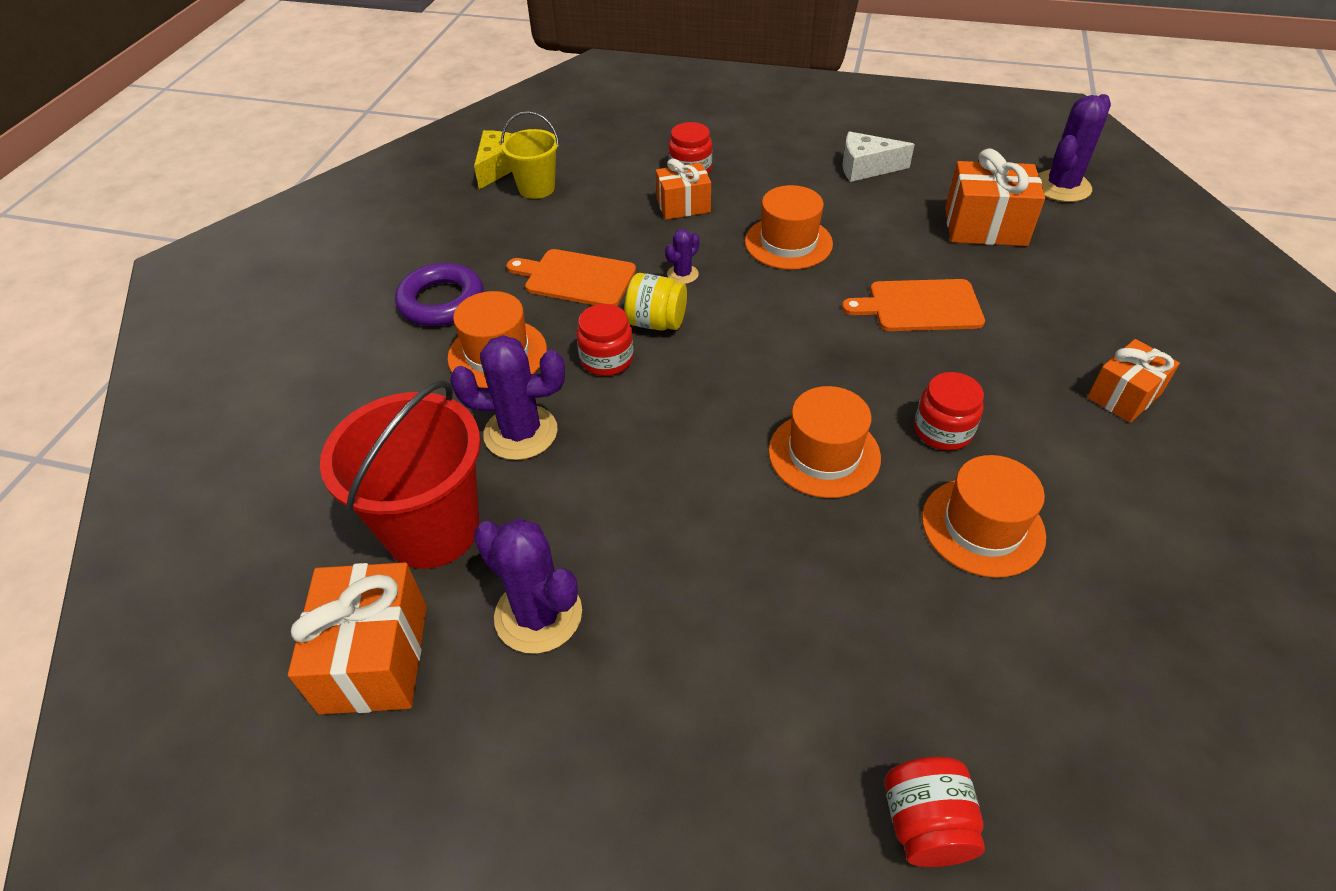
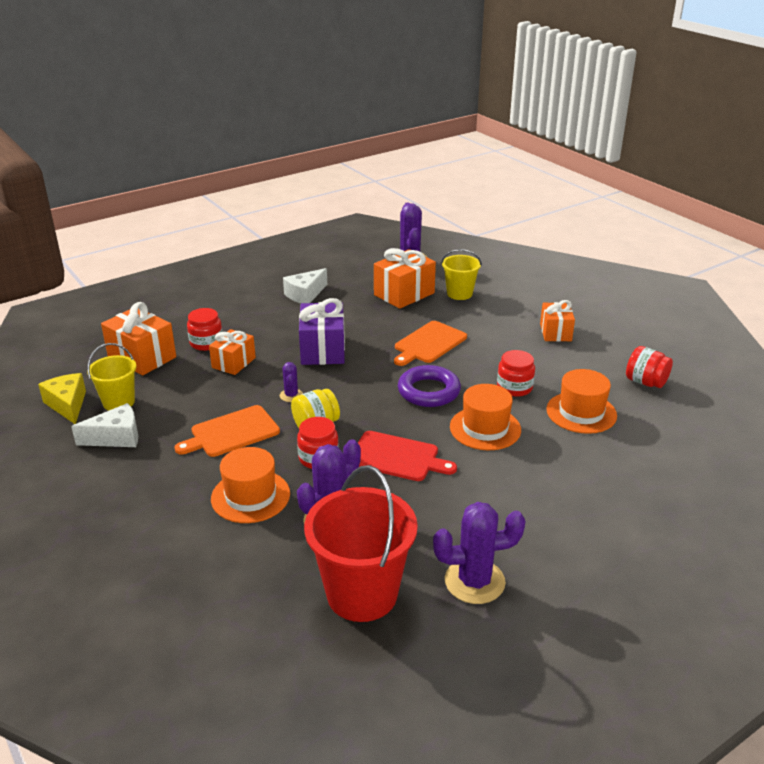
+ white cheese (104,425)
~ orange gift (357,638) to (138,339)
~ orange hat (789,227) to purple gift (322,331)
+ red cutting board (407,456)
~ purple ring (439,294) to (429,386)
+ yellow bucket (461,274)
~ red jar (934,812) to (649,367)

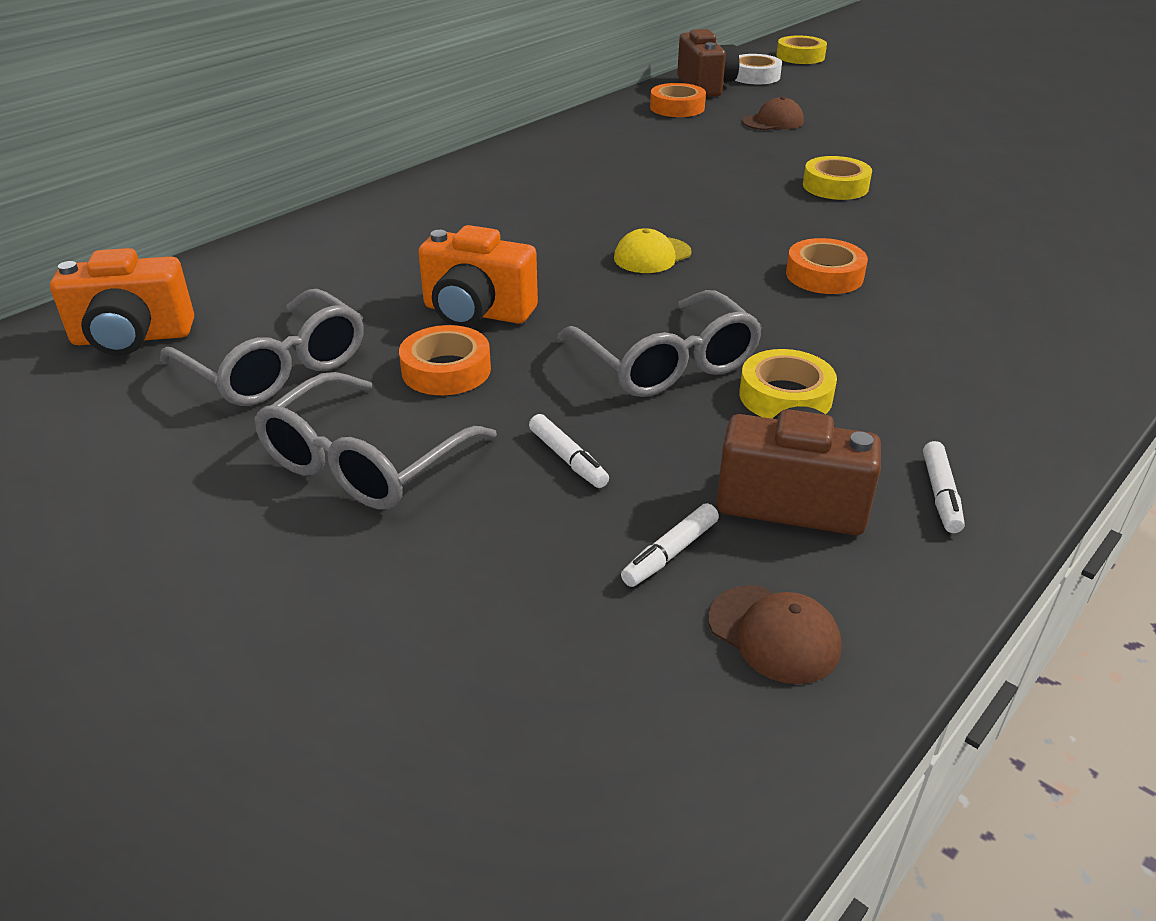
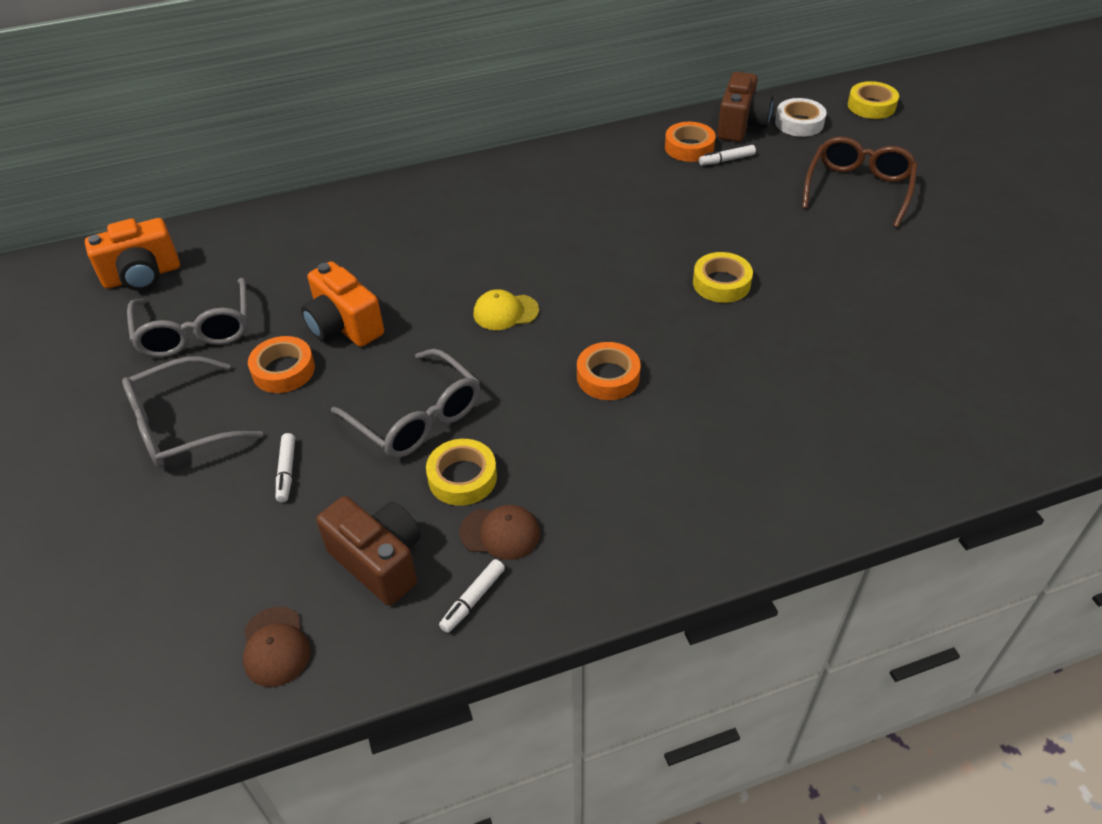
~ orange camera (122,301) = (132,254) 45 degrees counterclockwise
~ grey glasses (660,343) = (405,403) 45 degrees counterclockwise
~ brown cap (773,113) to (499,532)
~ white marker (670,545) to (727,155)
+ brown glasses (860,182)

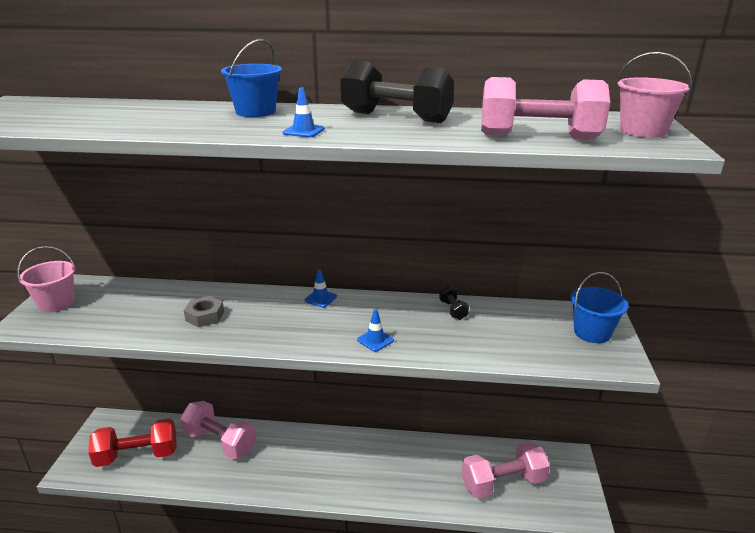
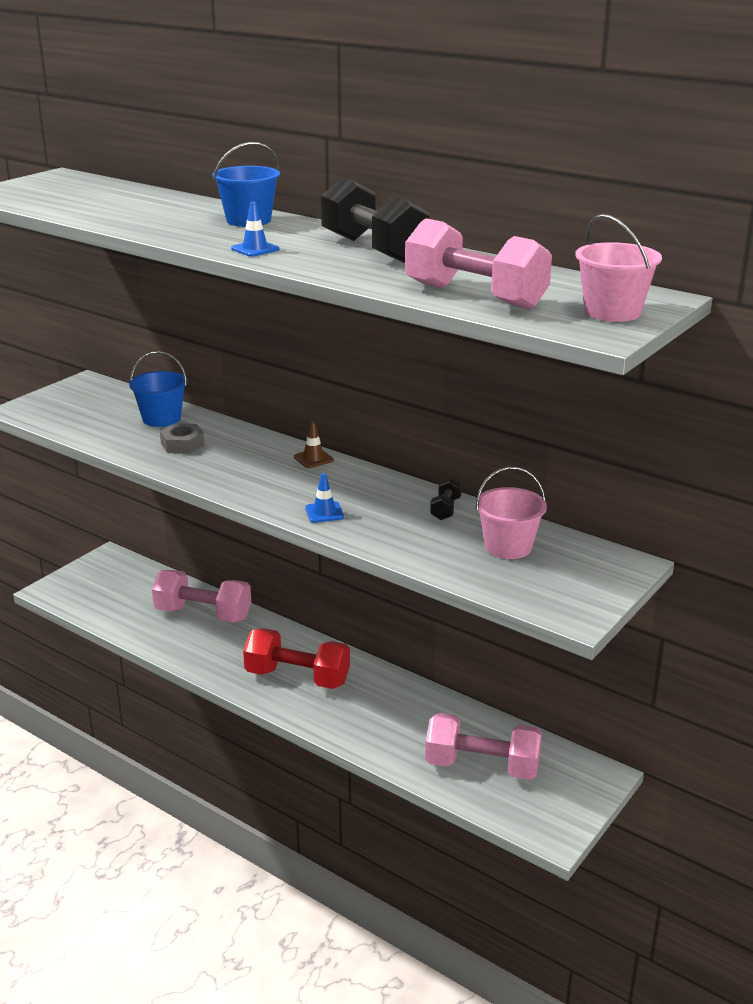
~ blue bucket (599,307) to (158,389)
~ pink dumbbell (218,430) = (201,596) 45 degrees counterclockwise
~ red dumbbell (132,442) to (296,658)
~ blue traffic cone (320,288) to brown traffic cone (314,445)
~ pink bucket (46,279) to (511,513)

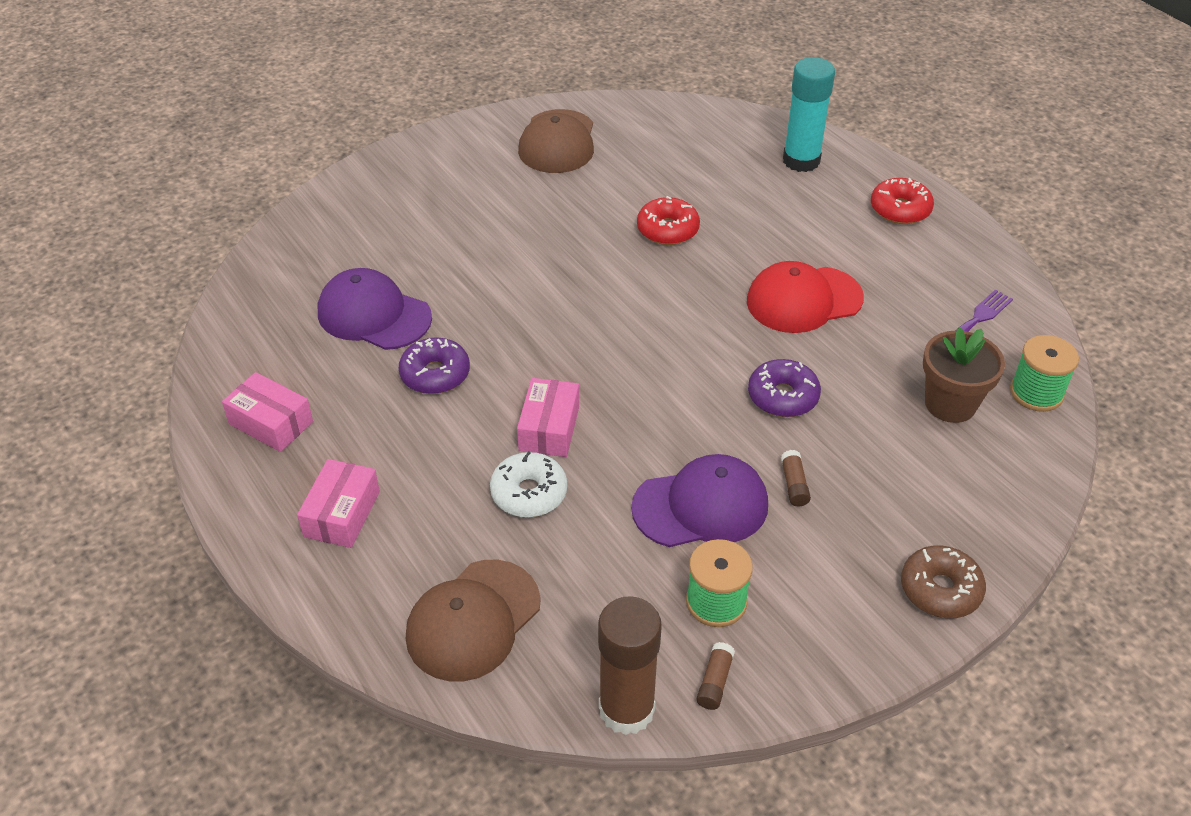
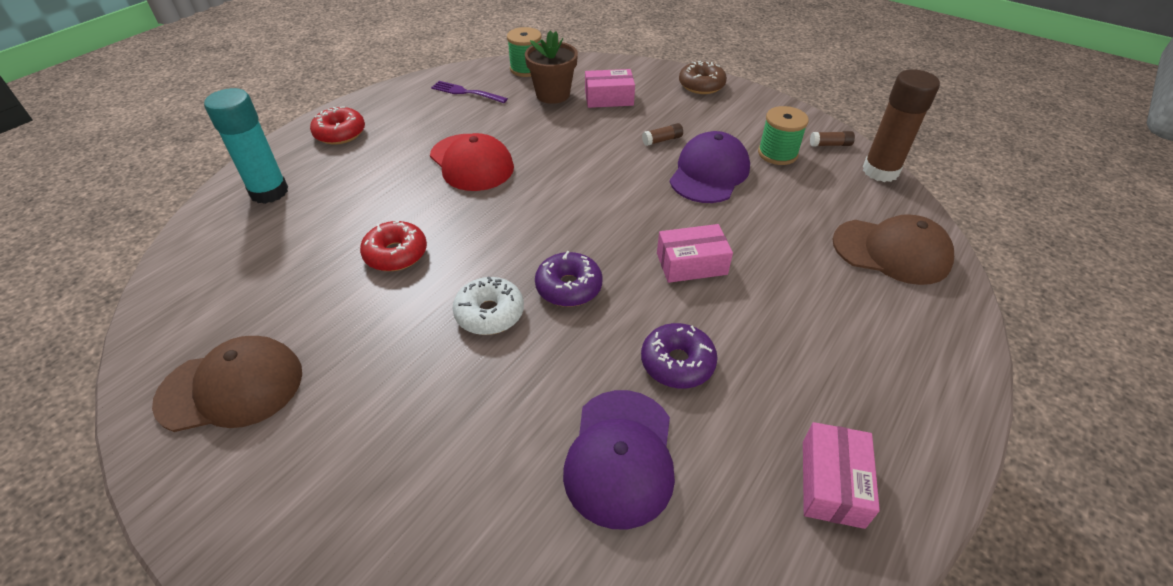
~ white donut (528,484) to (488,305)
~ purple donut (784,388) to (569,279)
~ pink box (338,503) to (610,88)
~ purple cap (699,500) = (710,167) 60 degrees clockwise

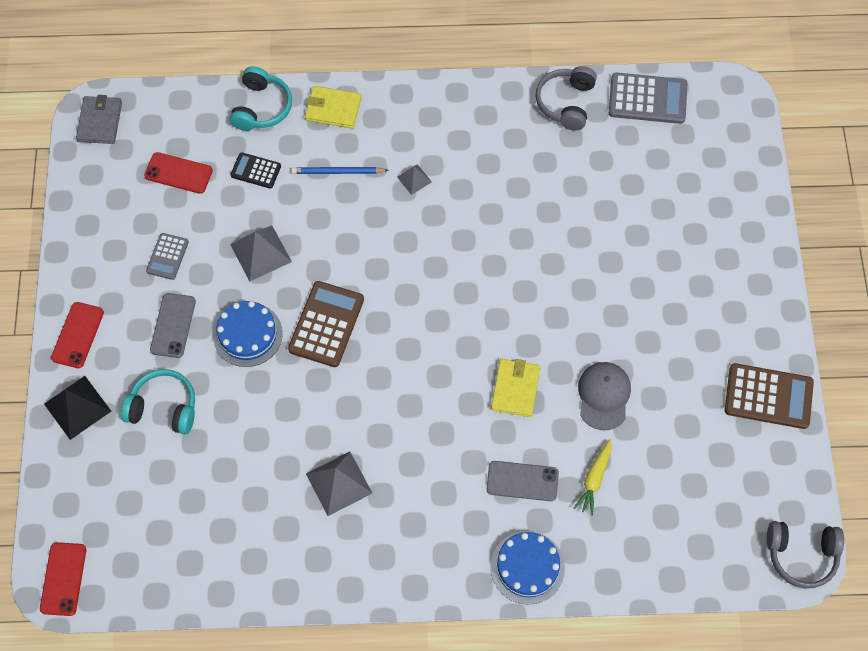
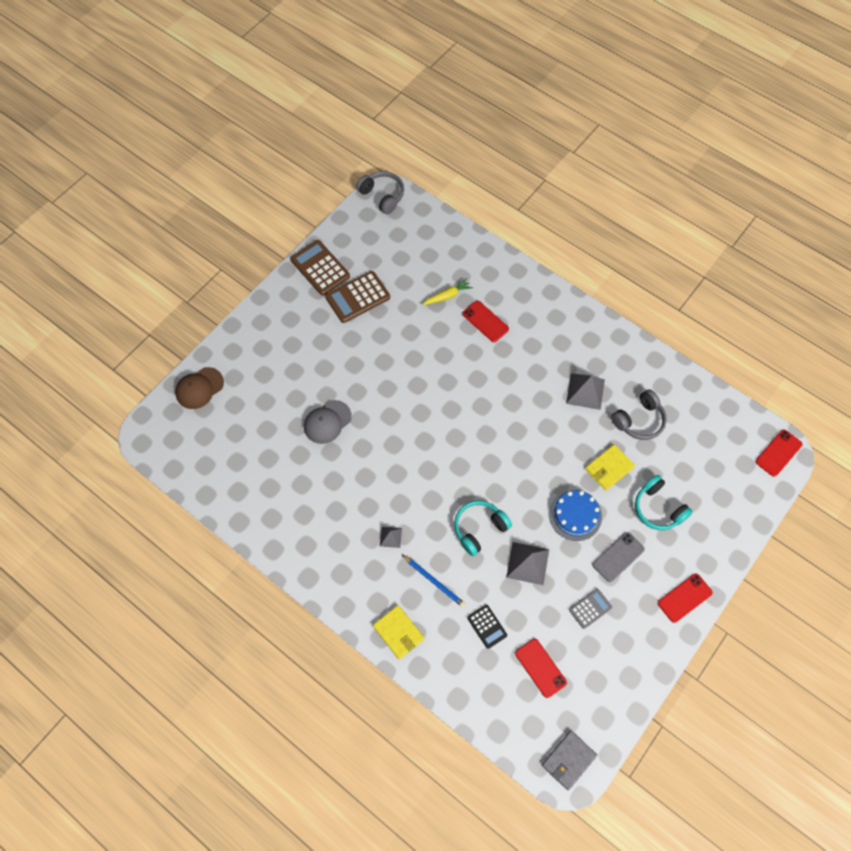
+ brown cap (199,388)
~ grey cap (604,396) to (328,422)
~ brown calculator (326,324) to (357,297)
~ turquoise headphones (260,98) to (483,528)
~ grey phone (523,481) to red phone (486,321)
~ yellow wallet (515,388) to (610,467)
~ grey headphones (566,98) to (639,414)
- black pyramid (77,408)
- blue cake (527,568)
- grey calculator (648,98)

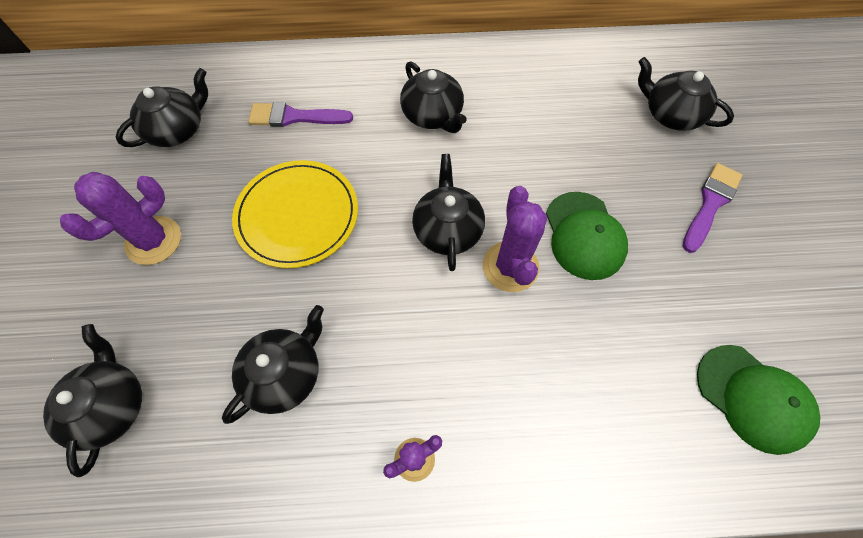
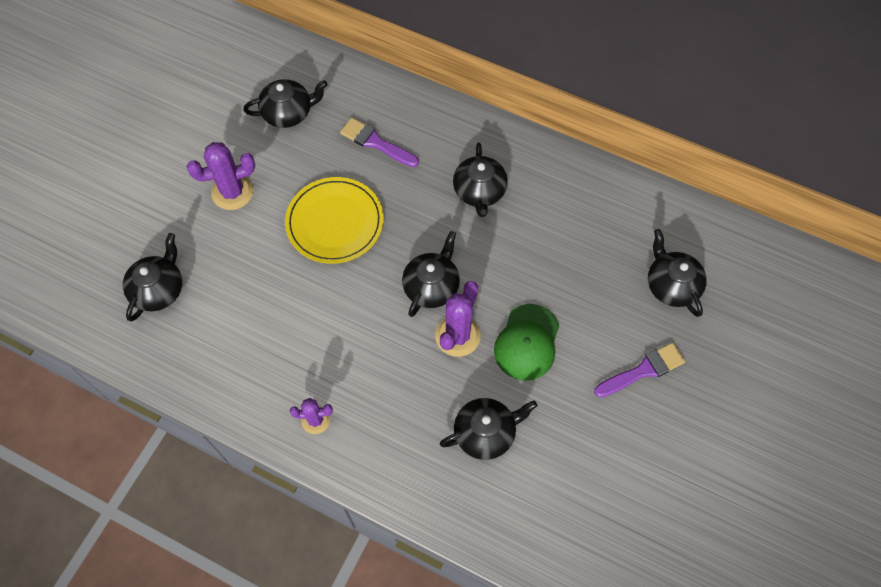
~ black teapot (273,364) to (488,429)
- green cap (758,400)

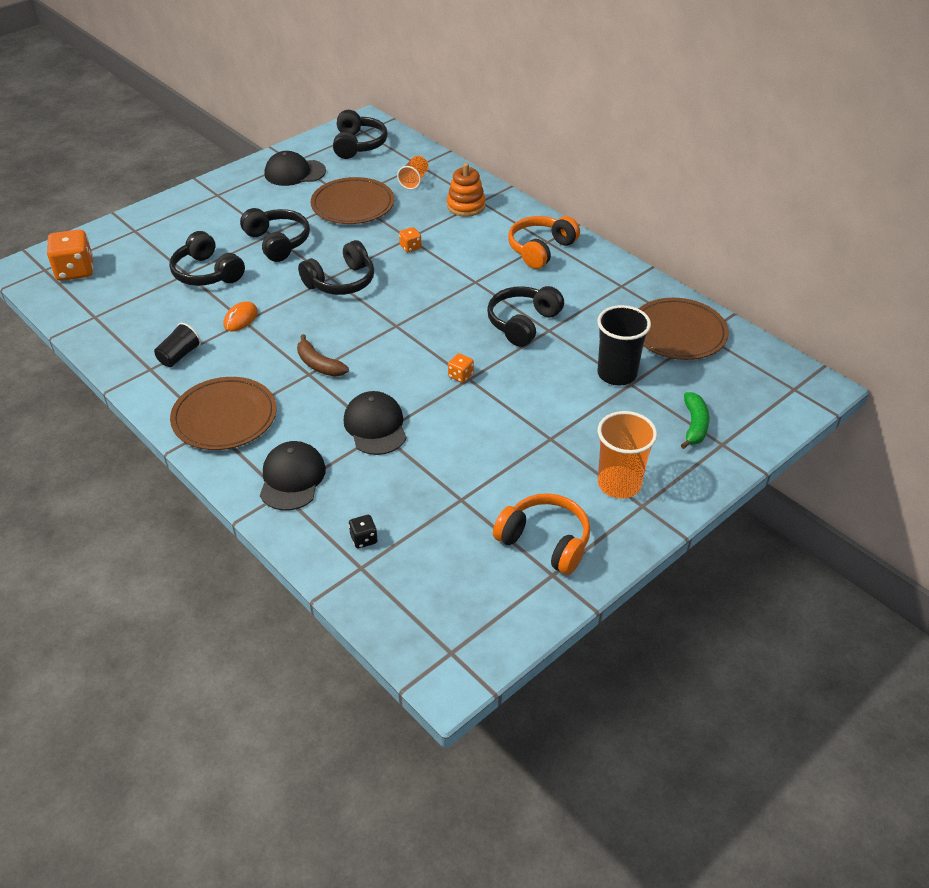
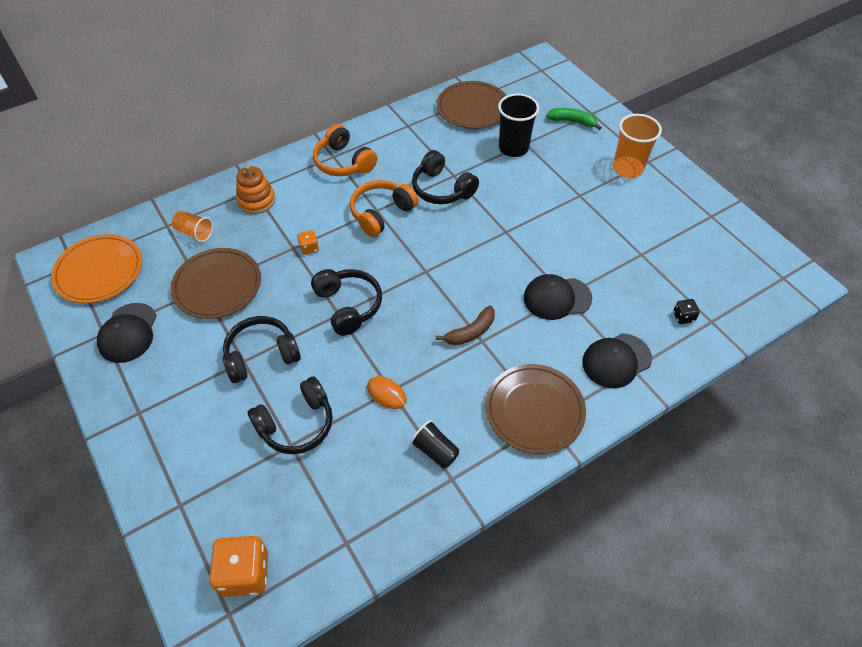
~ black headphones (360,134) to orange plate (96,268)
~ orange headphones (541,534) to (384,208)
~ black cap (293,476) = (617,360) 45 degrees counterclockwise
- orange dice (461,368)

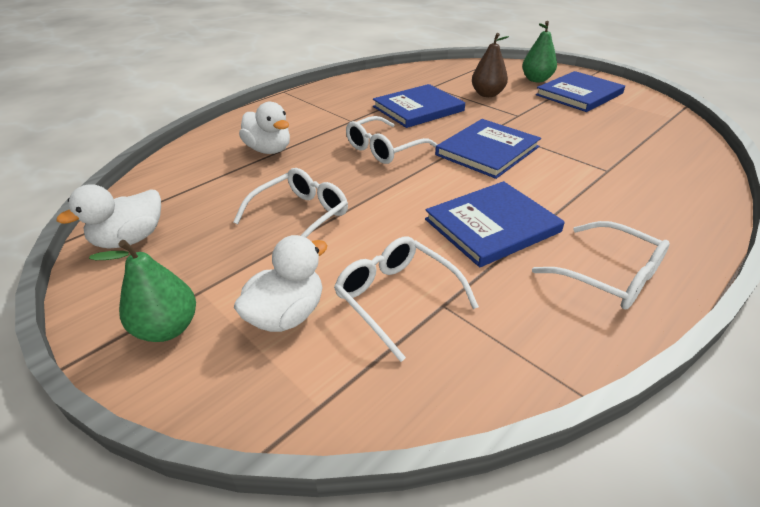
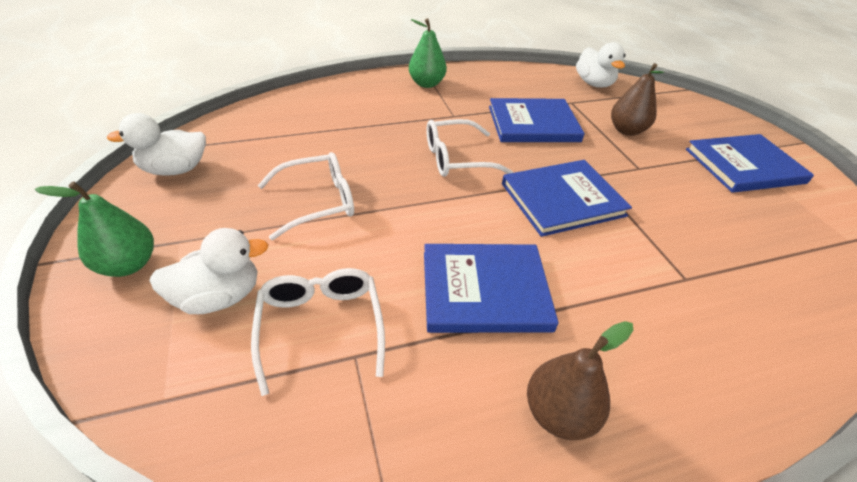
~ green pear (539,51) to (428,53)
~ white glasses (601,265) to brown pear (580,380)
~ white duck (264,128) to (601,65)

